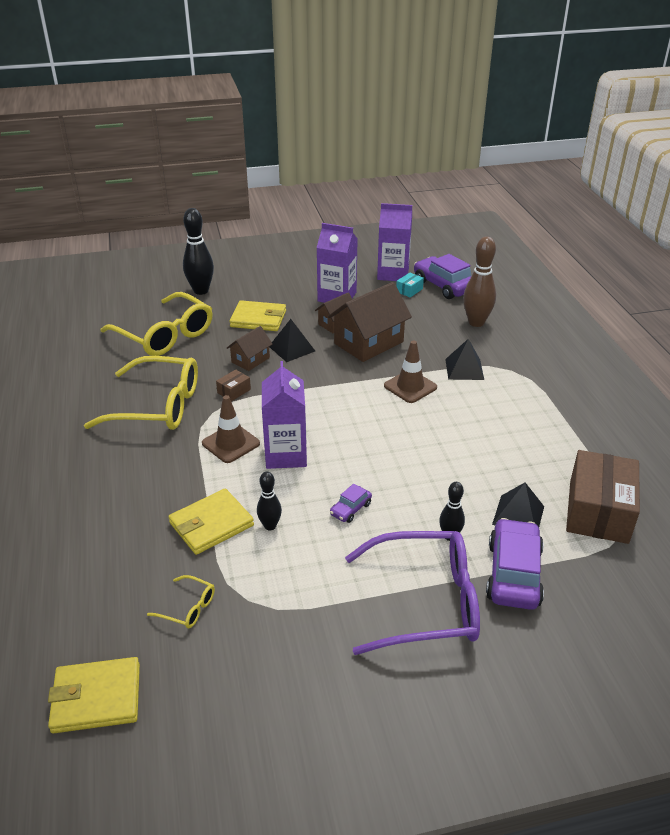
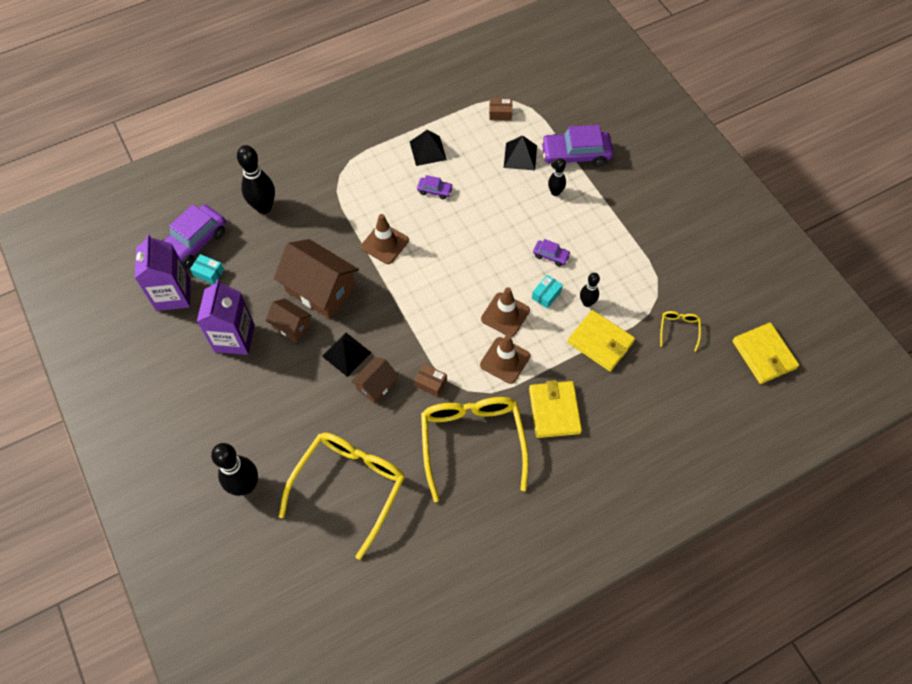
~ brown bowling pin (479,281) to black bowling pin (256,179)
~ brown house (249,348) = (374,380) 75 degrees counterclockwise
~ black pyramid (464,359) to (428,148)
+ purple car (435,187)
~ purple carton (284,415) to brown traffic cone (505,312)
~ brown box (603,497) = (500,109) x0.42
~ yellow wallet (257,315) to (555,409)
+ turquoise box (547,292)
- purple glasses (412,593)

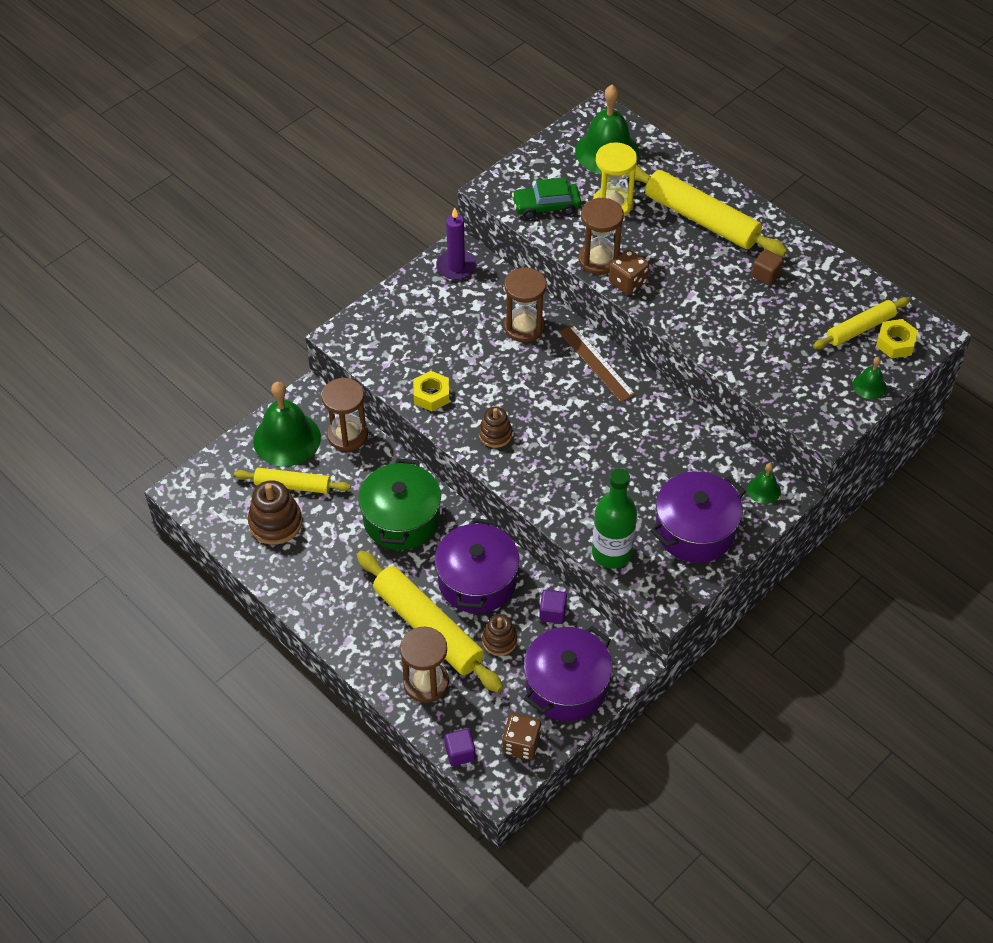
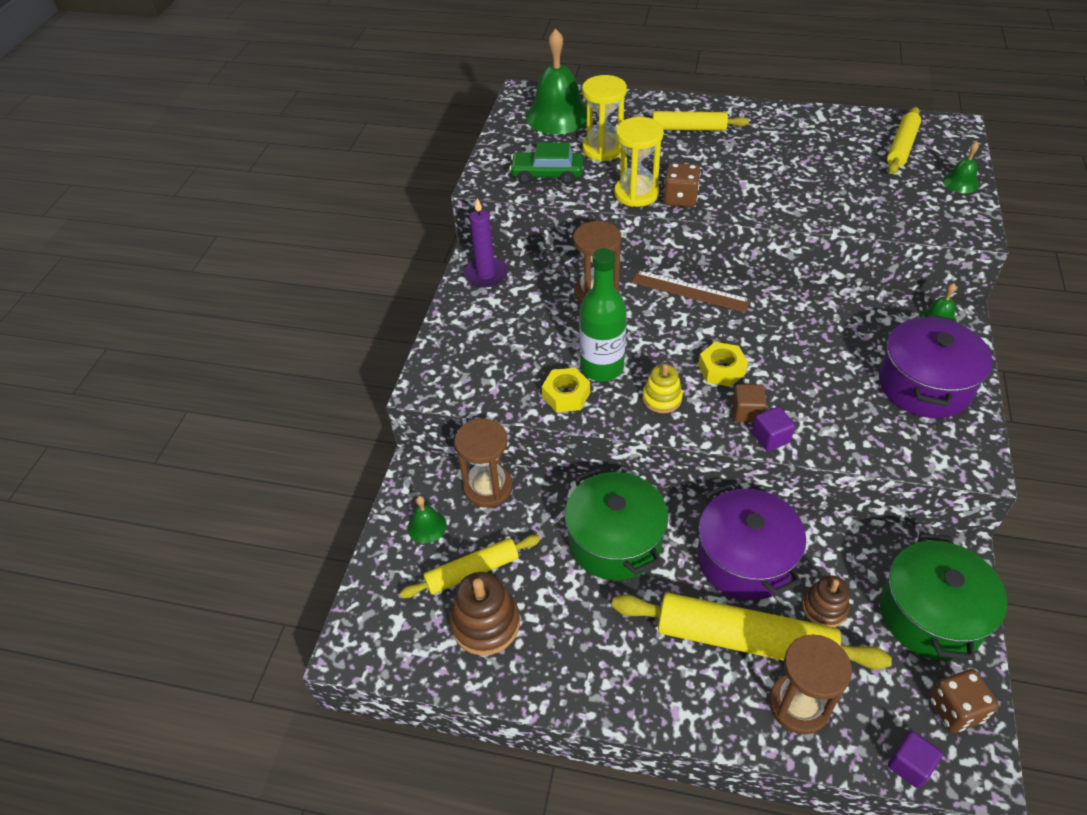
~ green bell (287,424) = (427,519) x0.47
~ green car (546,198) = (546,163) 45 degrees clockwise
~ green bottle (614,518) to (603,315)
~ brown hourglass (601,236) to yellow hourglass (639,162)
~ yellow rolling pin (707,210) = (691,121) x0.59
~ brown stacking toy (495,427) to yellow stacking toy (662,388)
~ yellow nut (897,338) to (723,364)
~ brown cube (767,267) to (749,403)
~ purple cube (553,606) to (773,428)
~ purple pot (568,673) to green pot (943,596)

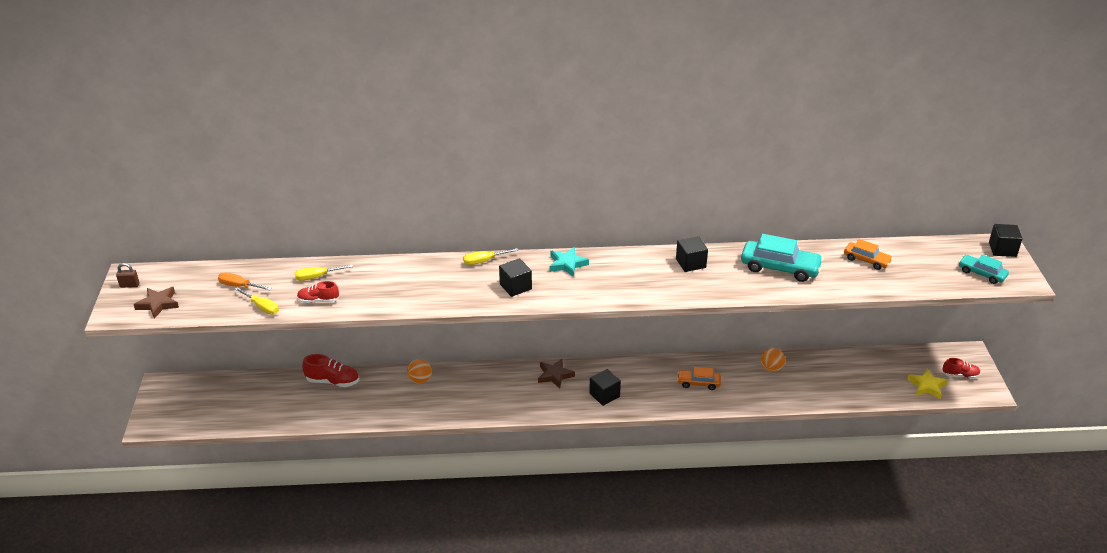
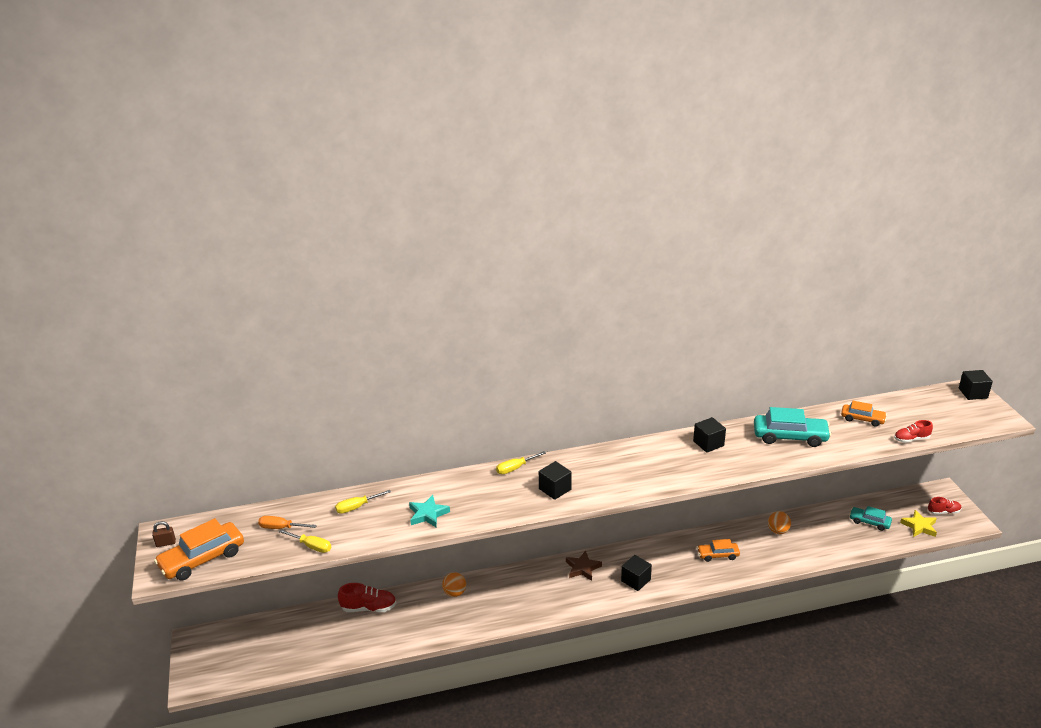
~ brown star (156,303) to orange car (199,549)
~ turquoise star (569,262) to (429,511)
~ turquoise car (984,269) to (870,518)
~ red shoe (318,292) to (913,431)

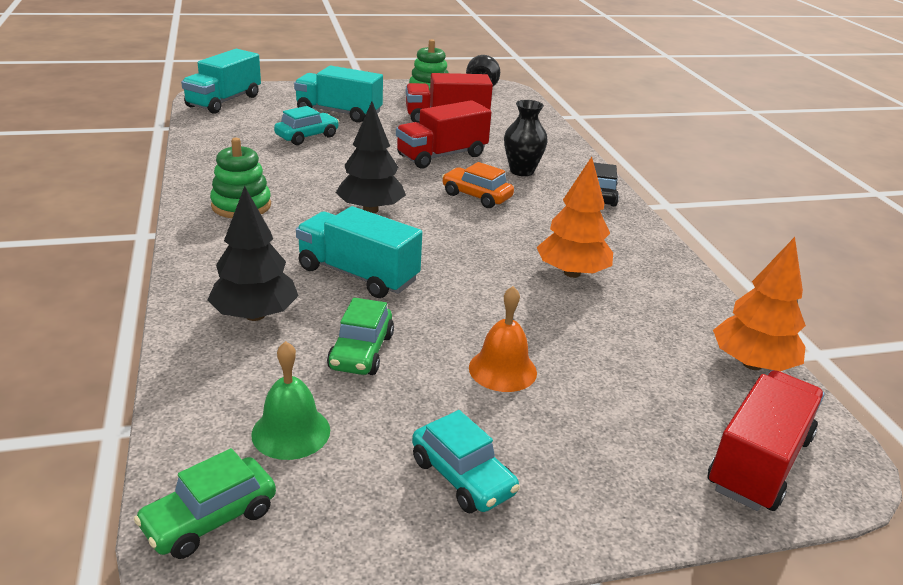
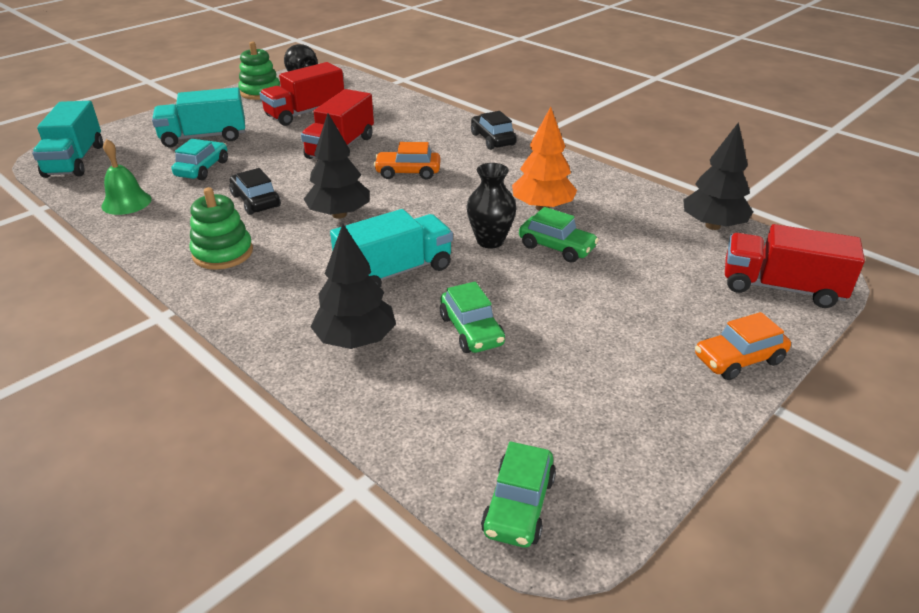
~ green bell (290,400) to (127,177)
+ black car (255,191)
~ turquoise truck (359,252) = (391,248) 150 degrees clockwise
~ black vase (526,138) to (492,205)
+ green car (559,235)
~ orange tree (759,304) to black tree (718,176)
+ orange car (743,346)
~ red truck (766,440) = (795,266) 75 degrees counterclockwise
- turquoise car (466,461)
- orange bell (503,339)

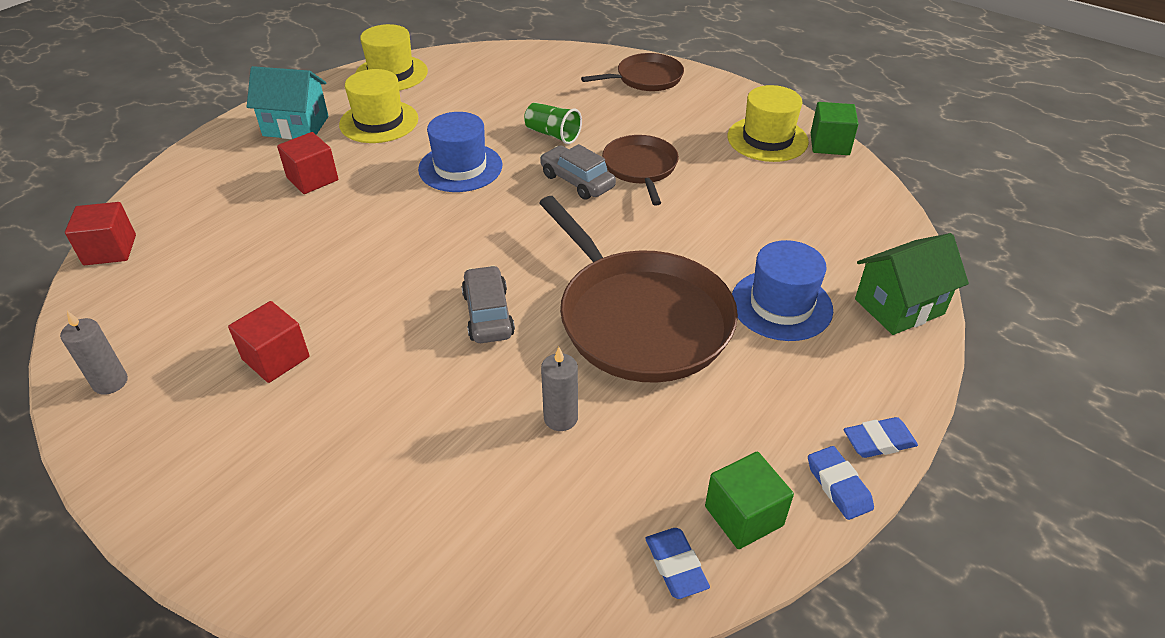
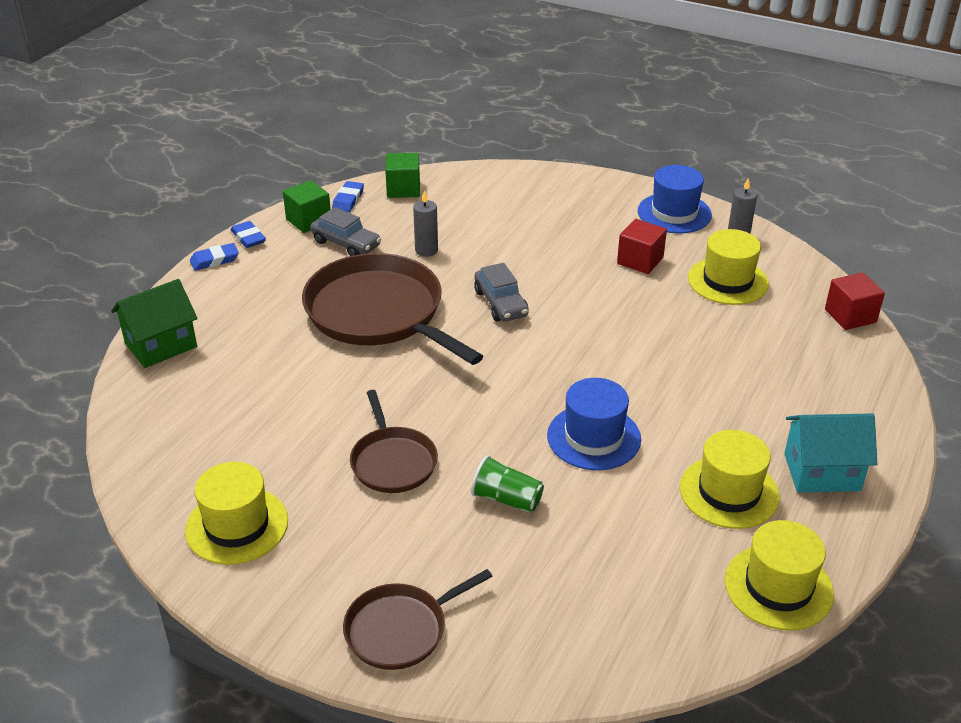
~ grey car (578,172) to (345,231)
~ blue eraser (677,563) = (348,196) 45 degrees clockwise
~ green cube (834,128) to (402,175)
~ blue hat (782,290) to (675,199)
+ yellow hat (728,267)
- red cube (307,163)

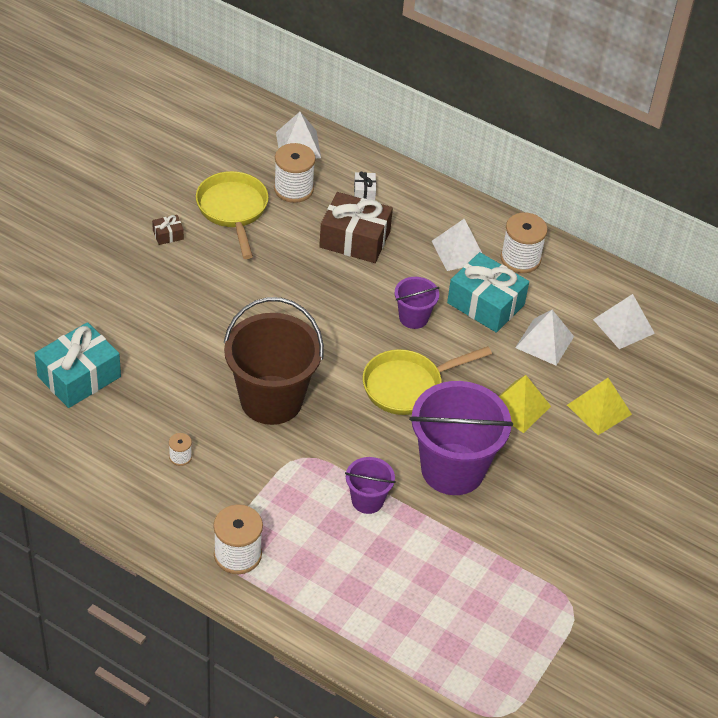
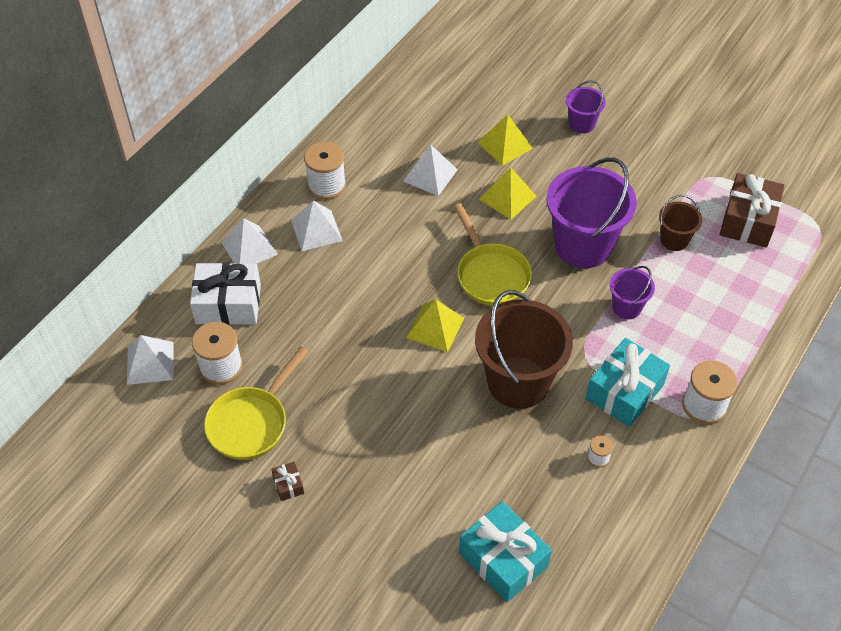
~ white gift (365,186) = (225,293) x2.29
~ yellow pan (232,215) = (256,403) 45 degrees counterclockwise
~ white pyramid (624,321) to (249,241)
+ yellow pyramid (435,325)
~ purple bucket (417,303) to (586,107)
~ turquoise gift (488,292) to (628,382)
+ brown bucket (680,223)
~ brown gift (356,227) to (752,210)

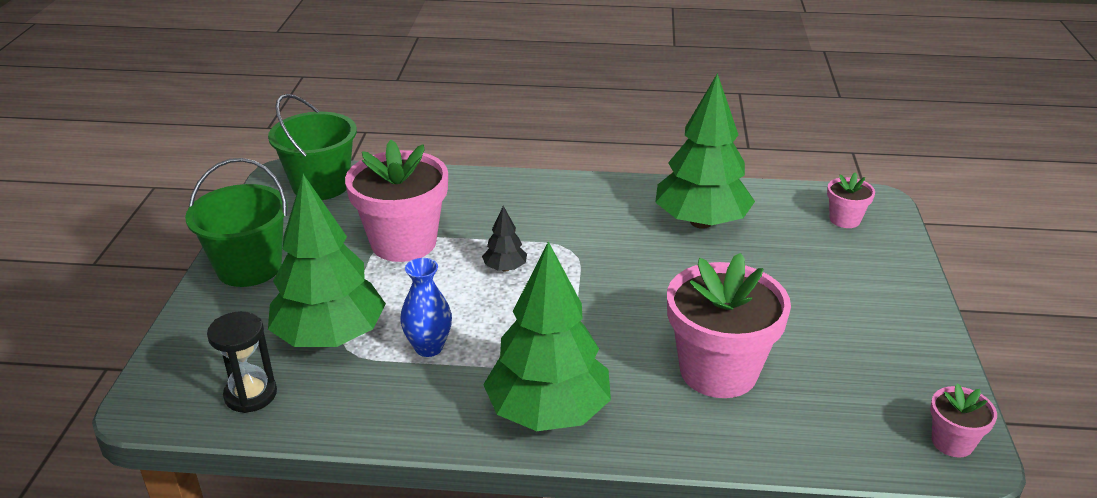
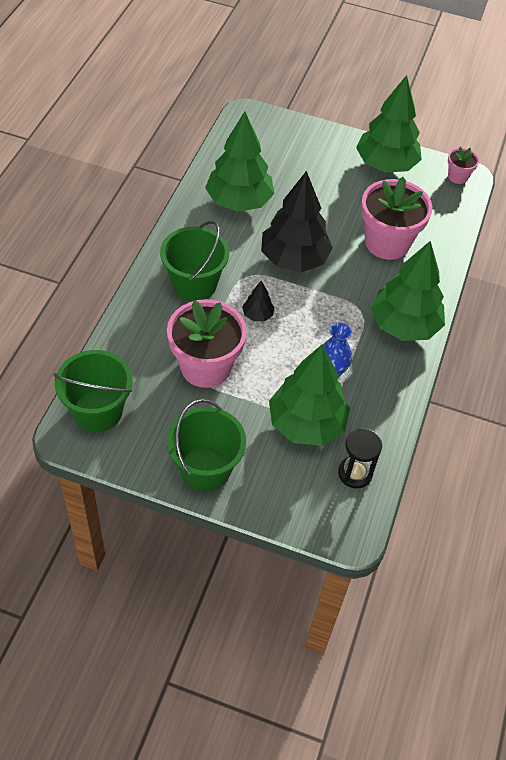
+ green bucket (194,261)
+ black tree (297,221)
+ green tree (389,124)
- pink flower pot (851,200)

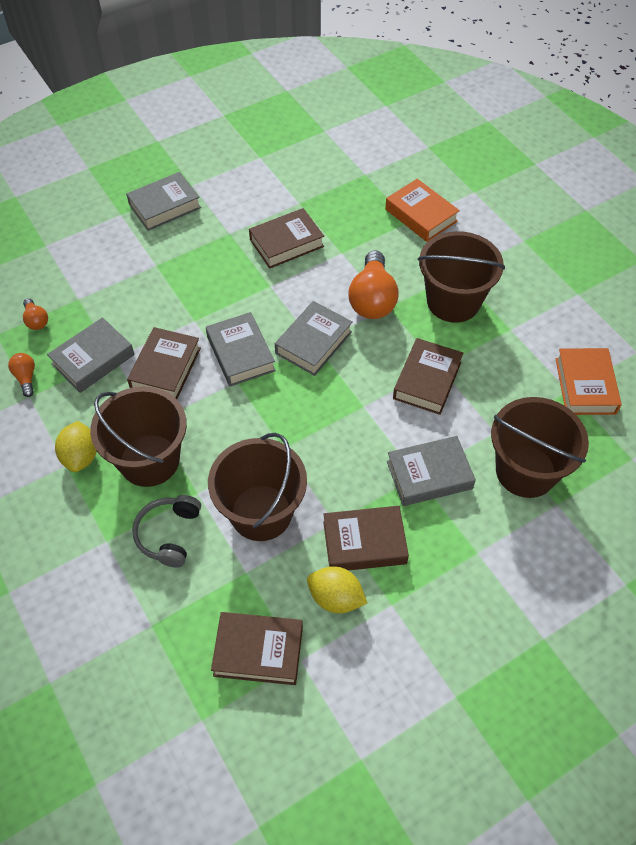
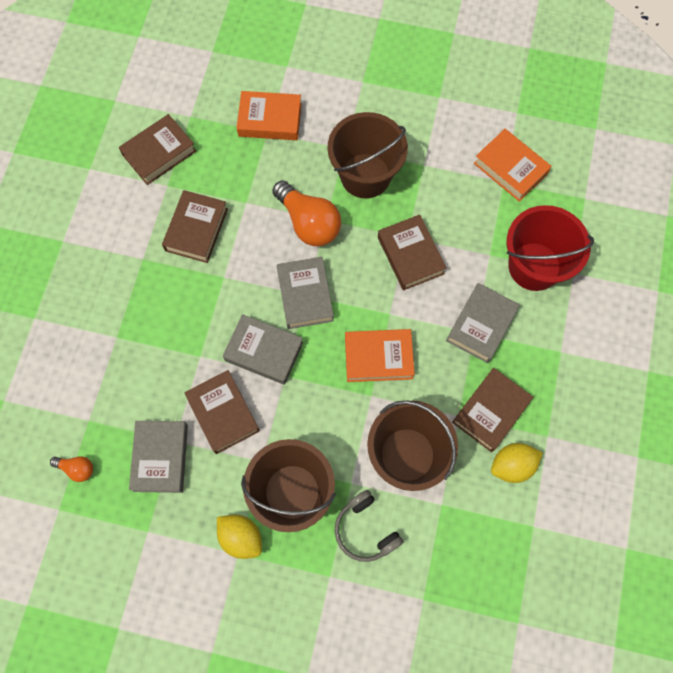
~ brown book (257,648) to (157,149)
+ orange book (380,355)
~ brown bucket (540,447) to red bucket (550,248)
- orange light bulb (21,375)
- grey book (164,201)

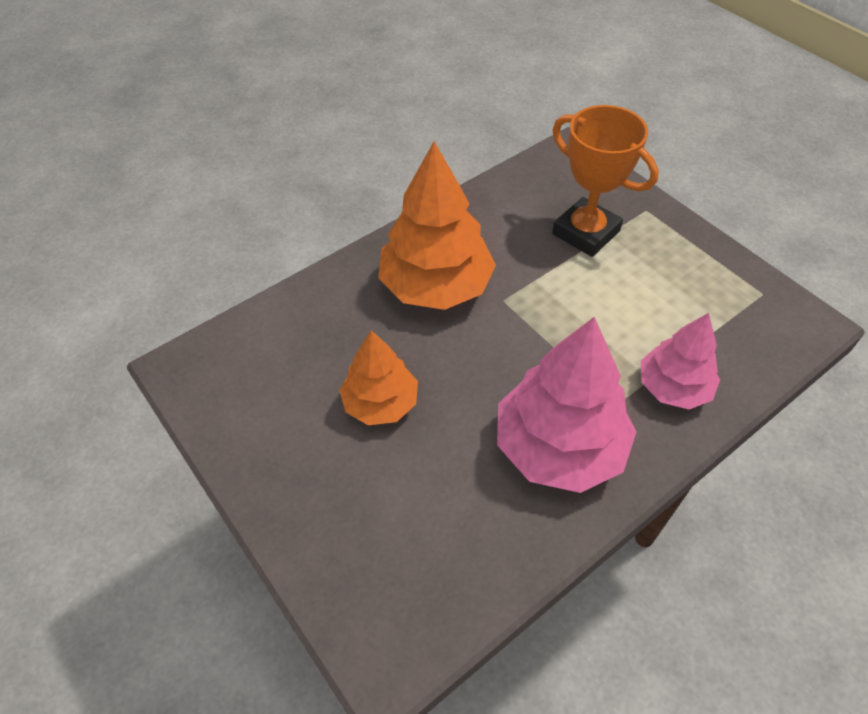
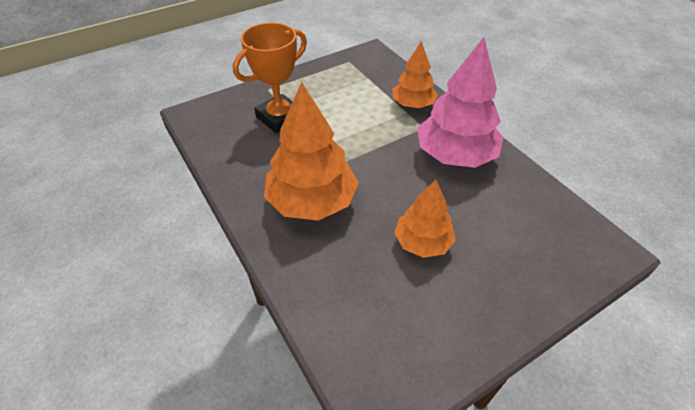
~ pink tree (680,361) to orange tree (415,74)

